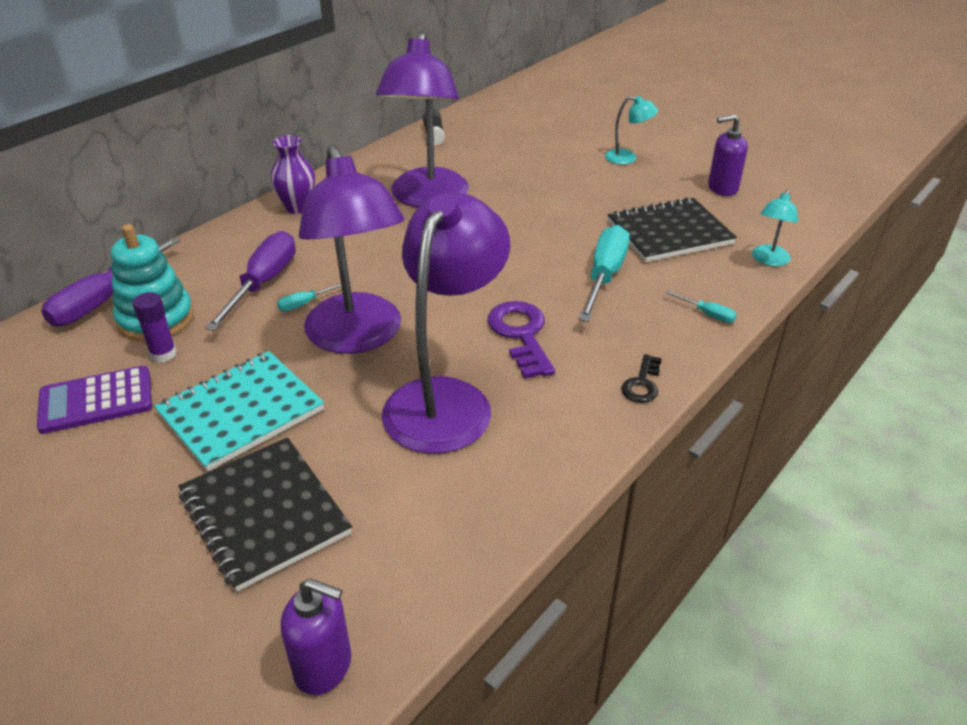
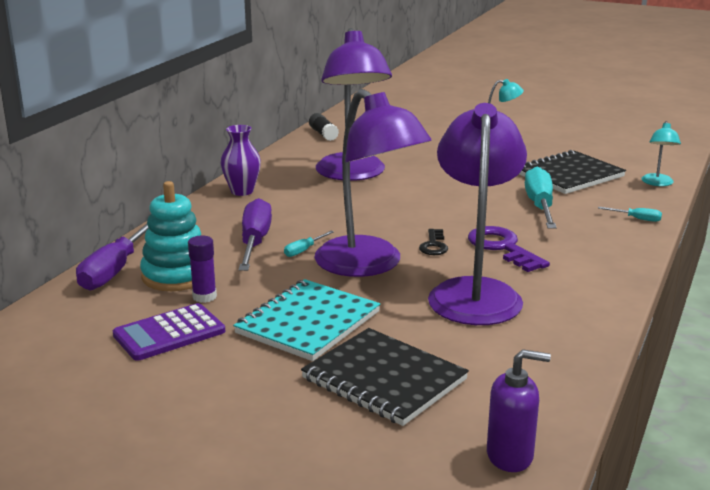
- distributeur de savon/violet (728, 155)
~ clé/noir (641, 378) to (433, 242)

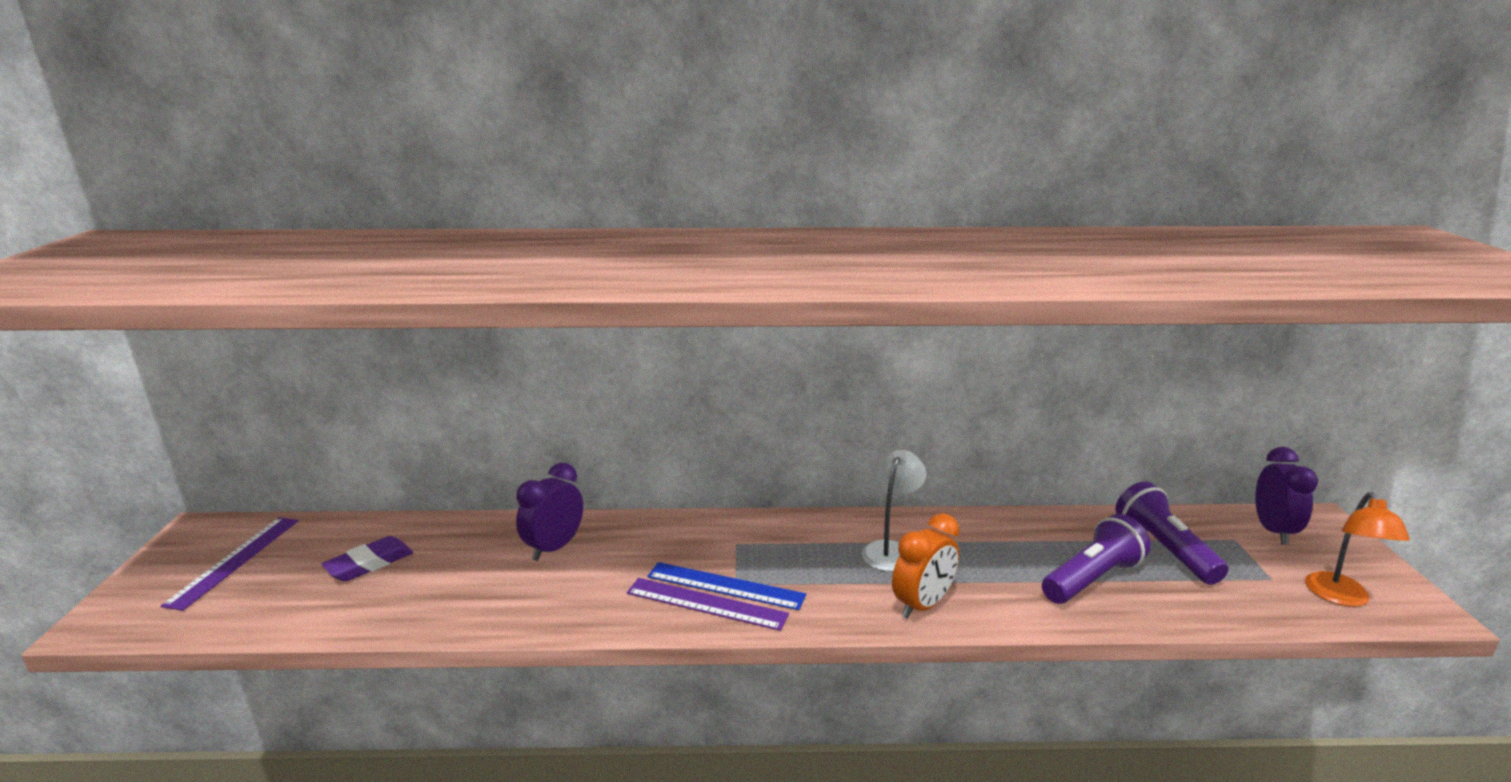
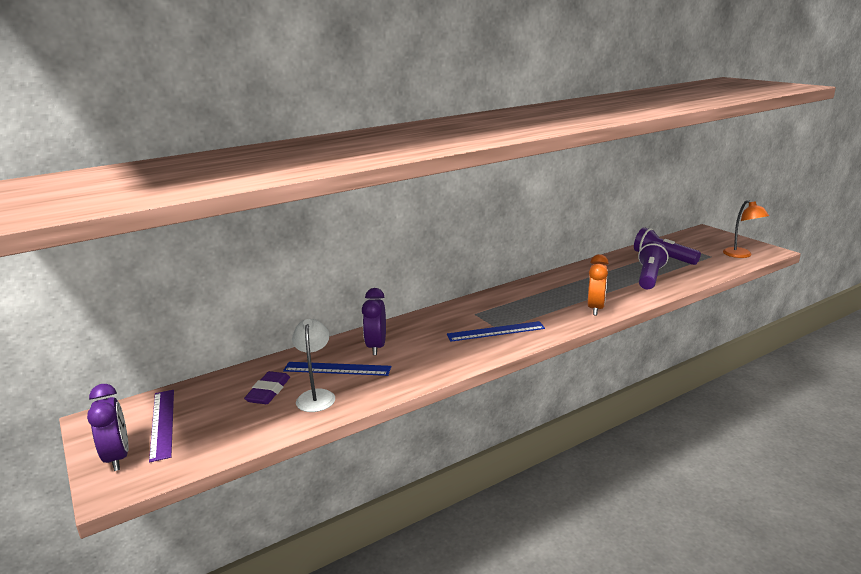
~ réveil/violet (1286, 496) to (108, 427)
~ lampe/blanc (894, 510) to (313, 365)
- règle/violet (708, 604)
+ règle/bleu (337, 369)

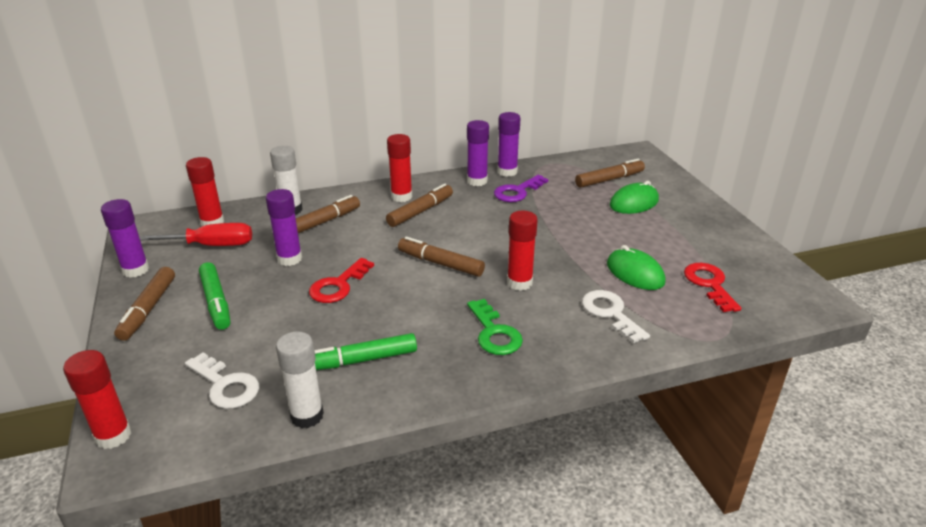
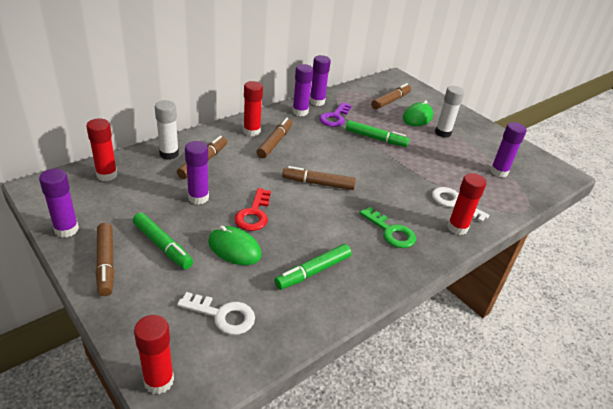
~ bâton de colle/rouge (522, 250) to (467, 204)
- tournevis/rouge (196, 234)
~ souris/vert (636, 267) to (235, 245)
~ clé/rouge (713, 287) to bâton de colle/violet (508, 150)
~ bâton de colle/blanc (300, 379) to (450, 112)
+ feutre/vert (377, 133)

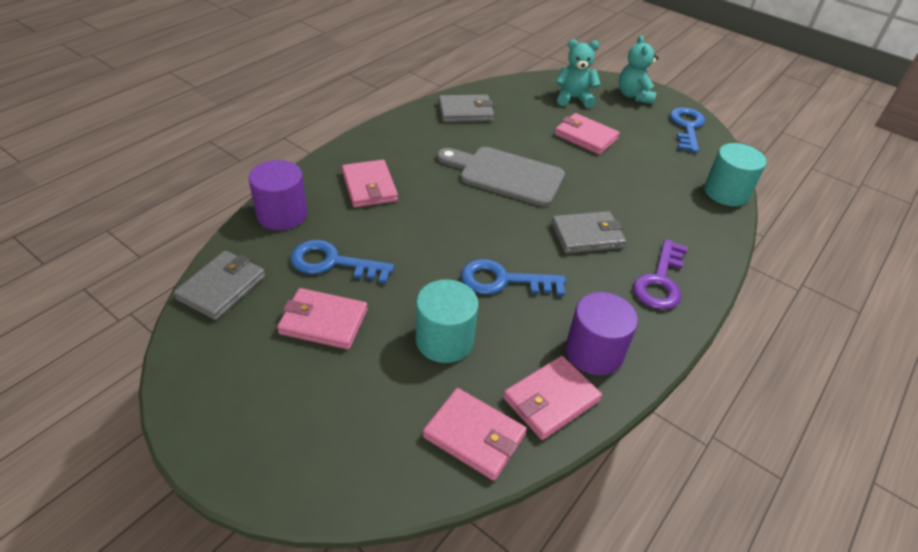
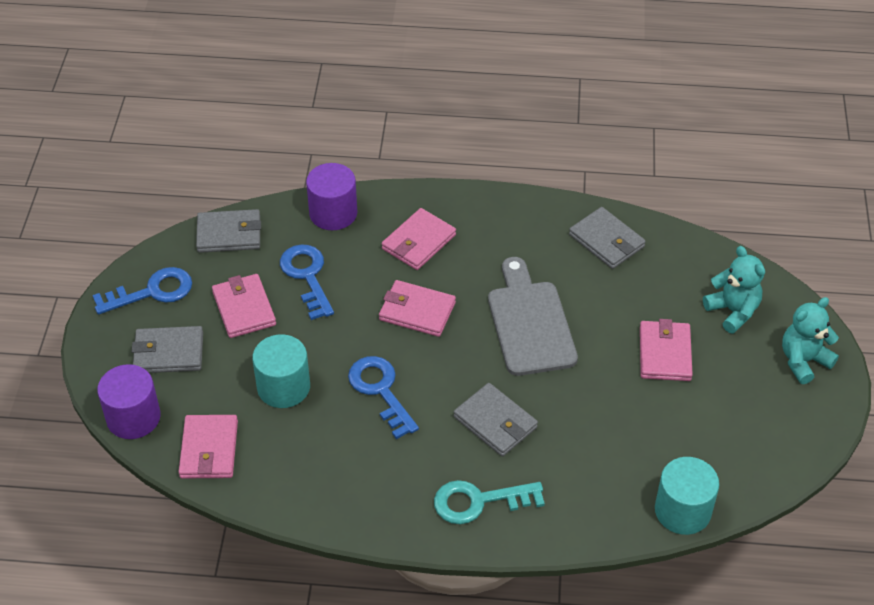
~ clé/bleu (687, 130) to (142, 291)
~ clé/violet (660, 274) to clé/turquoise (489, 502)
~ cylindre/violet (601, 333) to (129, 401)
~ portefeuille/rose (552, 398) to (417, 308)
+ portefeuille/gris (167, 349)

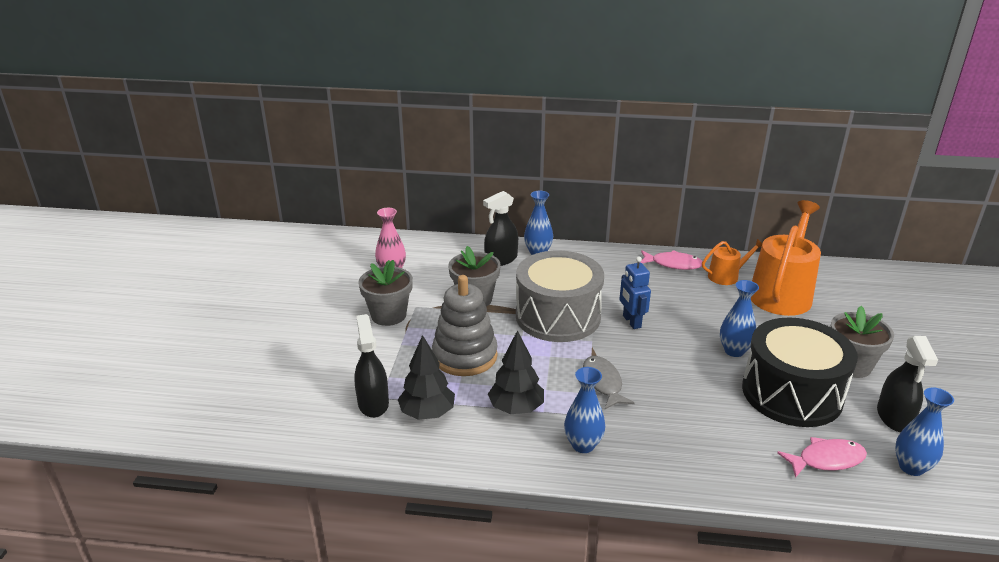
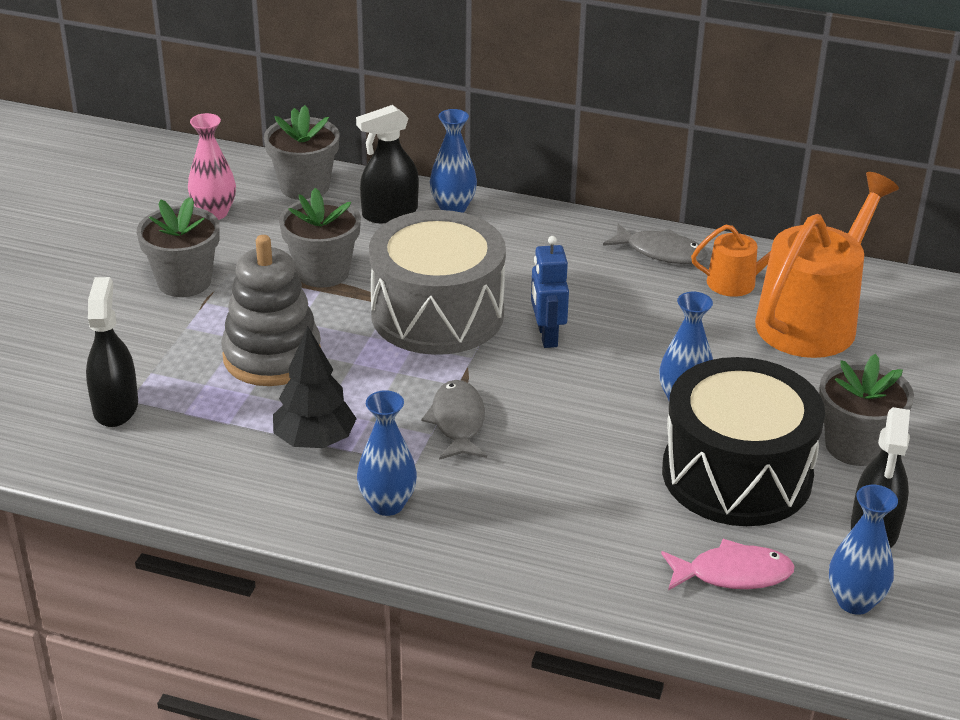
~ poisson/rose (671, 260) to poisson/gris (655, 243)
- arbre/noir (426, 377)
+ pot de fleurs/gris (302, 152)

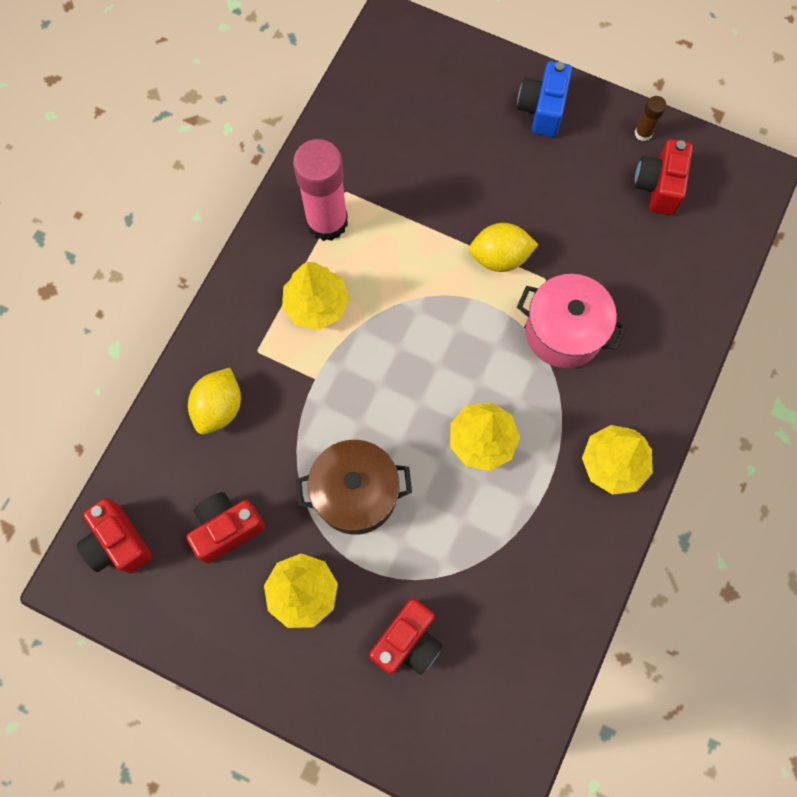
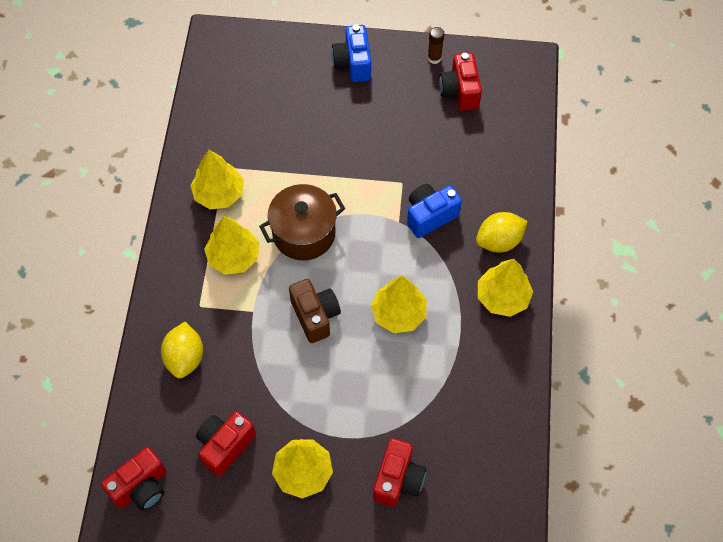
~ bâton de colle/rose (320, 190) to arbre/jaune (217, 179)
~ citron/jaune (504, 247) to (502, 232)
~ marmite/rose (572, 321) to appareil photo/bleu (434, 211)
~ marmite/marron (354, 487) to (302, 222)
~ appareil photo/rouge (115, 536) = (133, 479) 75 degrees counterclockwise
+ appareil photo/marron (315, 311)

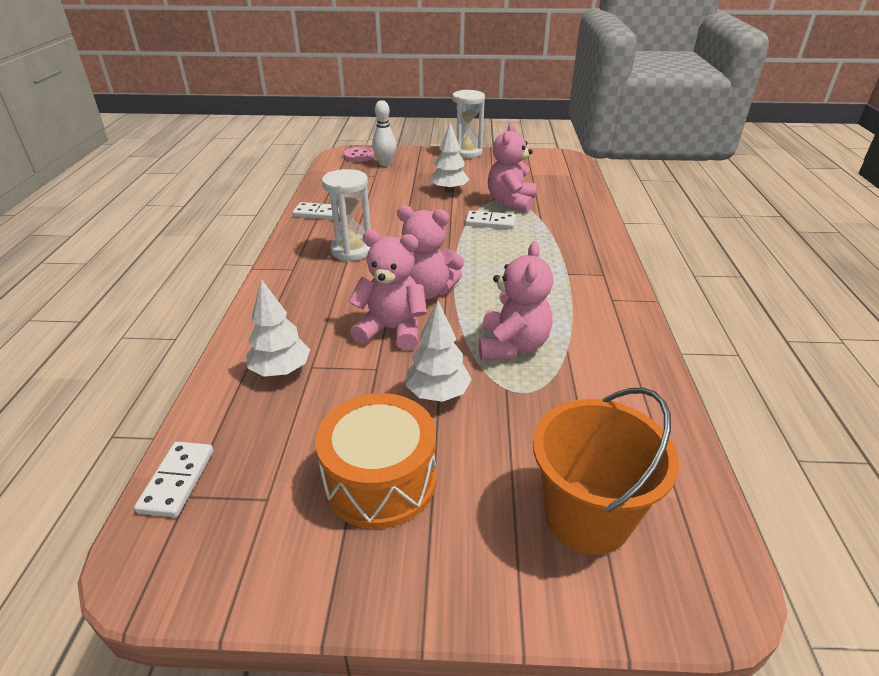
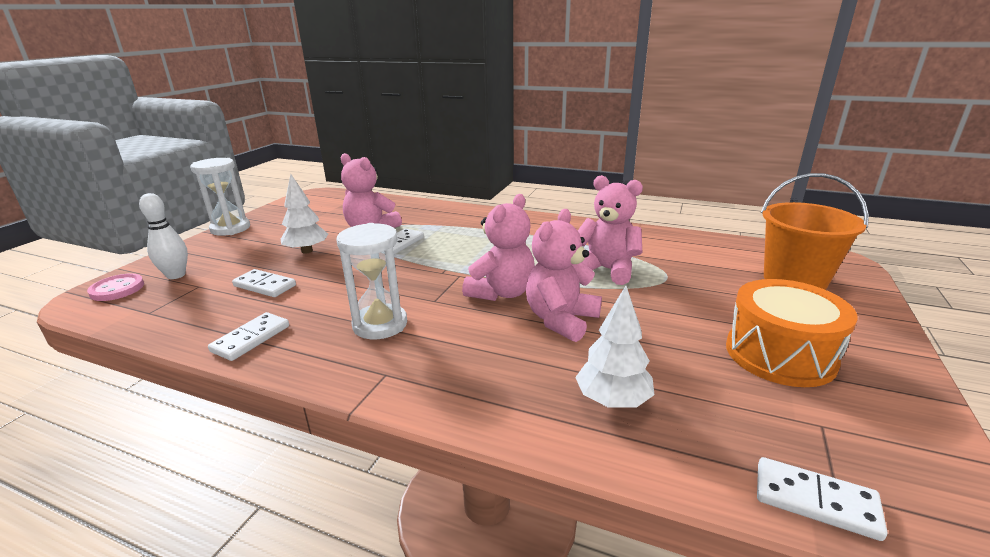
- arbre/blanc (438, 351)
+ domino/blanc (264, 283)

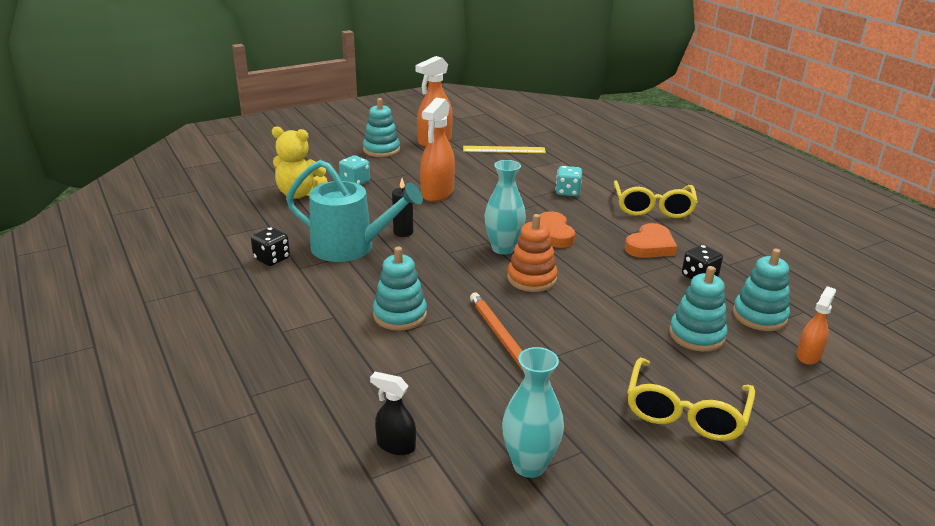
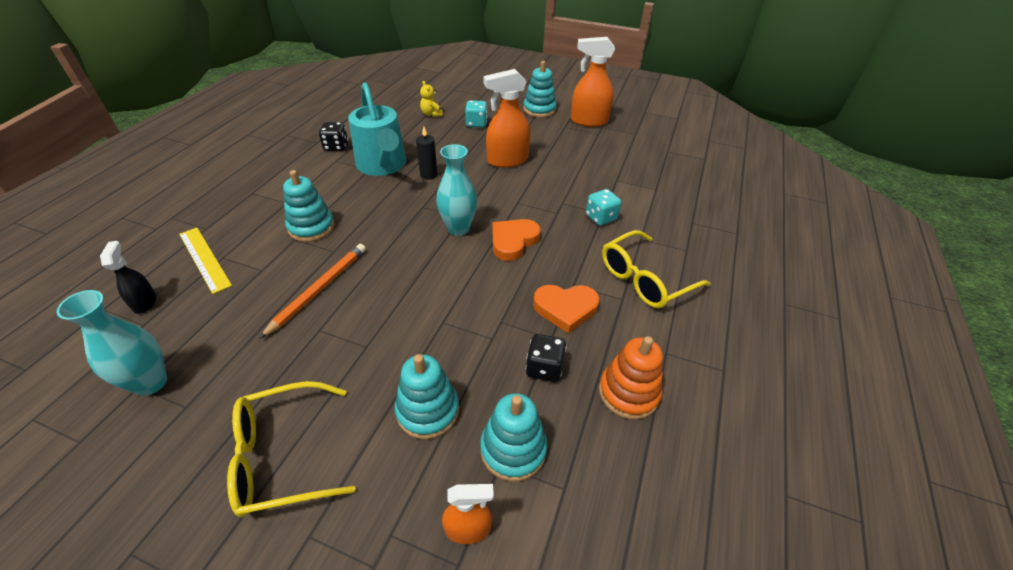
~ ours en peluche/jaune (300, 162) = (431, 99) x0.54
~ règle/jaune (504, 149) to (205, 260)
~ jouet à empiler/orange (532, 253) to (631, 377)

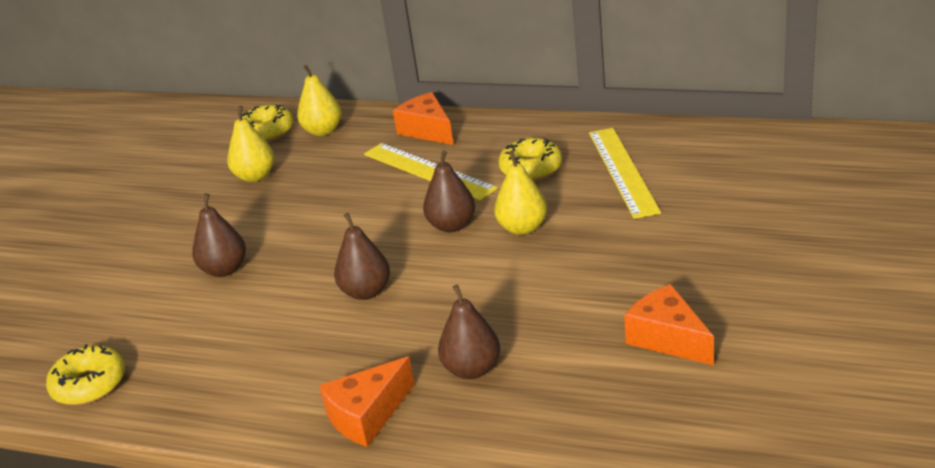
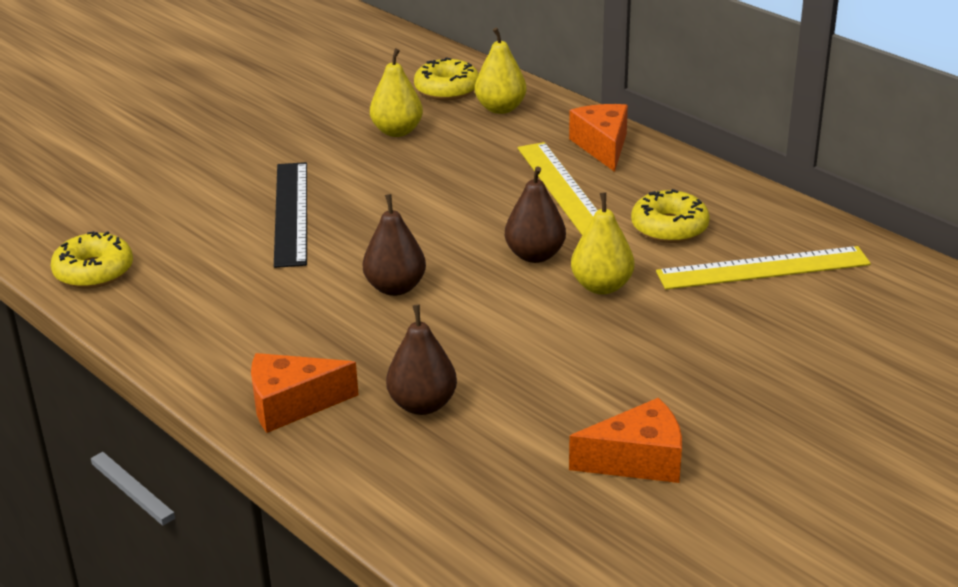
~ règle/jaune (625, 173) = (763, 268) 60 degrees clockwise
~ poire/marron (219, 235) to règle/noir (290, 215)
~ fromage/orange (669, 324) = (625, 440) 90 degrees clockwise

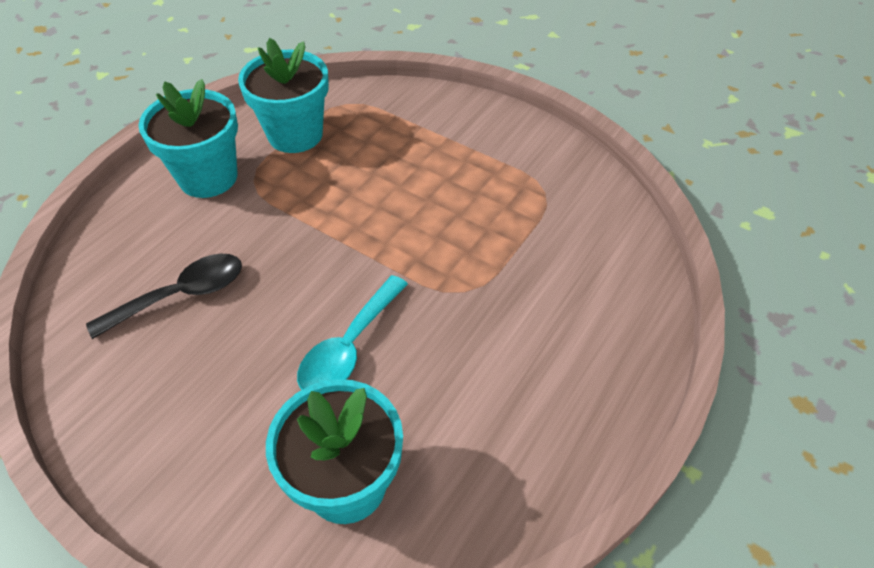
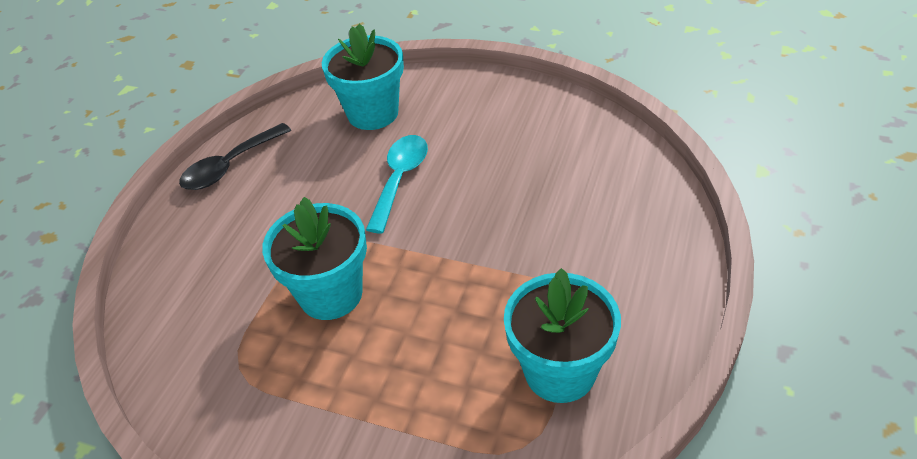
~ pot de fleurs/turquoise (188, 138) to (314, 258)
~ cuillère/noir (164, 296) to (235, 156)

